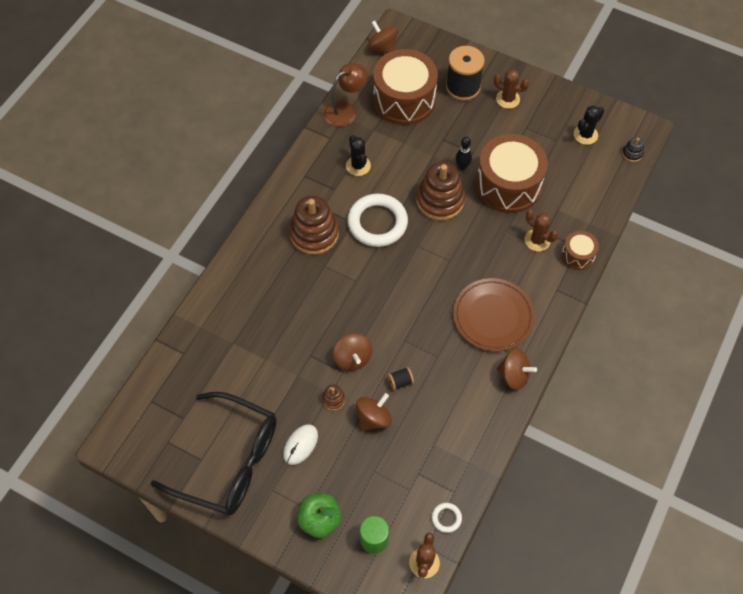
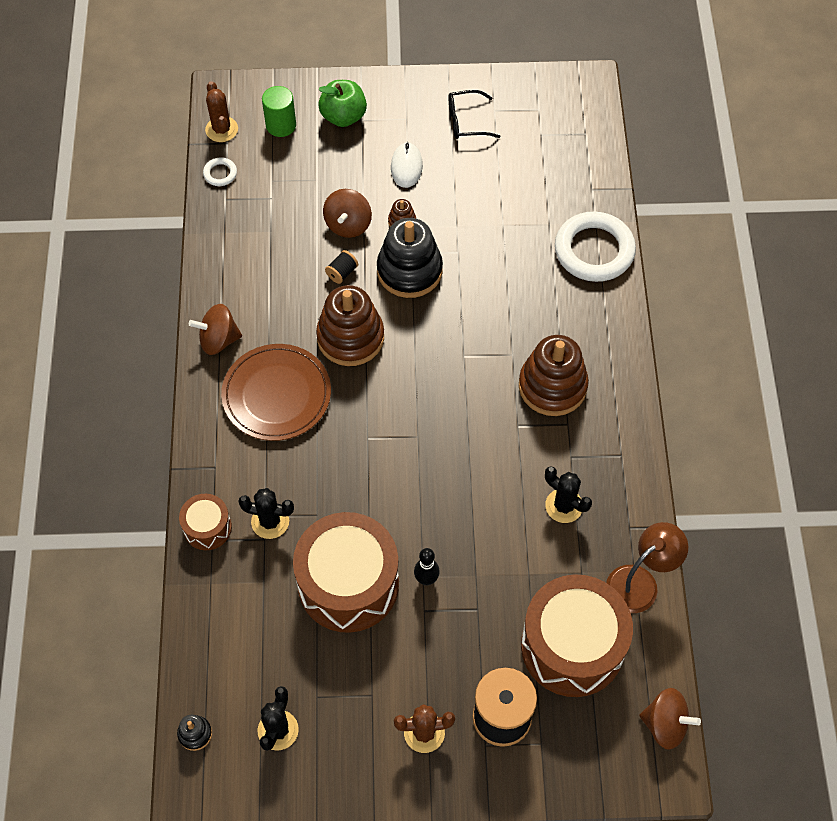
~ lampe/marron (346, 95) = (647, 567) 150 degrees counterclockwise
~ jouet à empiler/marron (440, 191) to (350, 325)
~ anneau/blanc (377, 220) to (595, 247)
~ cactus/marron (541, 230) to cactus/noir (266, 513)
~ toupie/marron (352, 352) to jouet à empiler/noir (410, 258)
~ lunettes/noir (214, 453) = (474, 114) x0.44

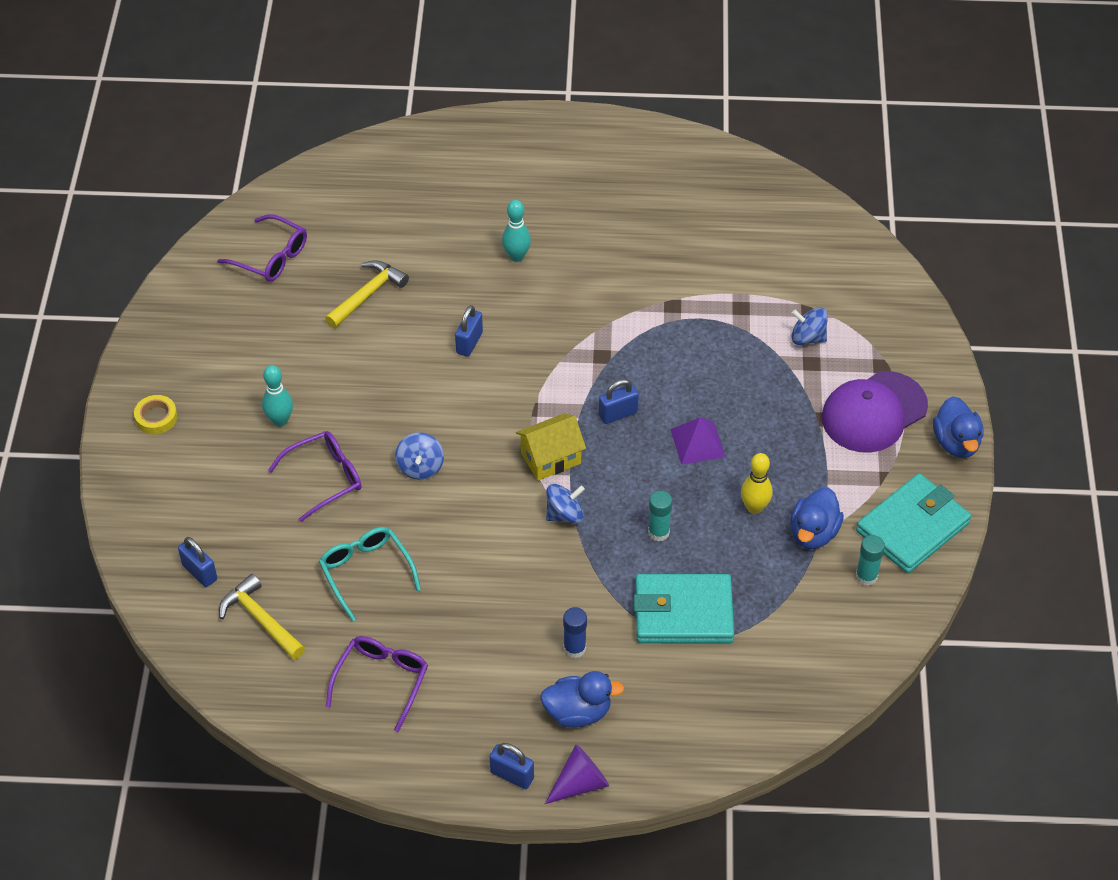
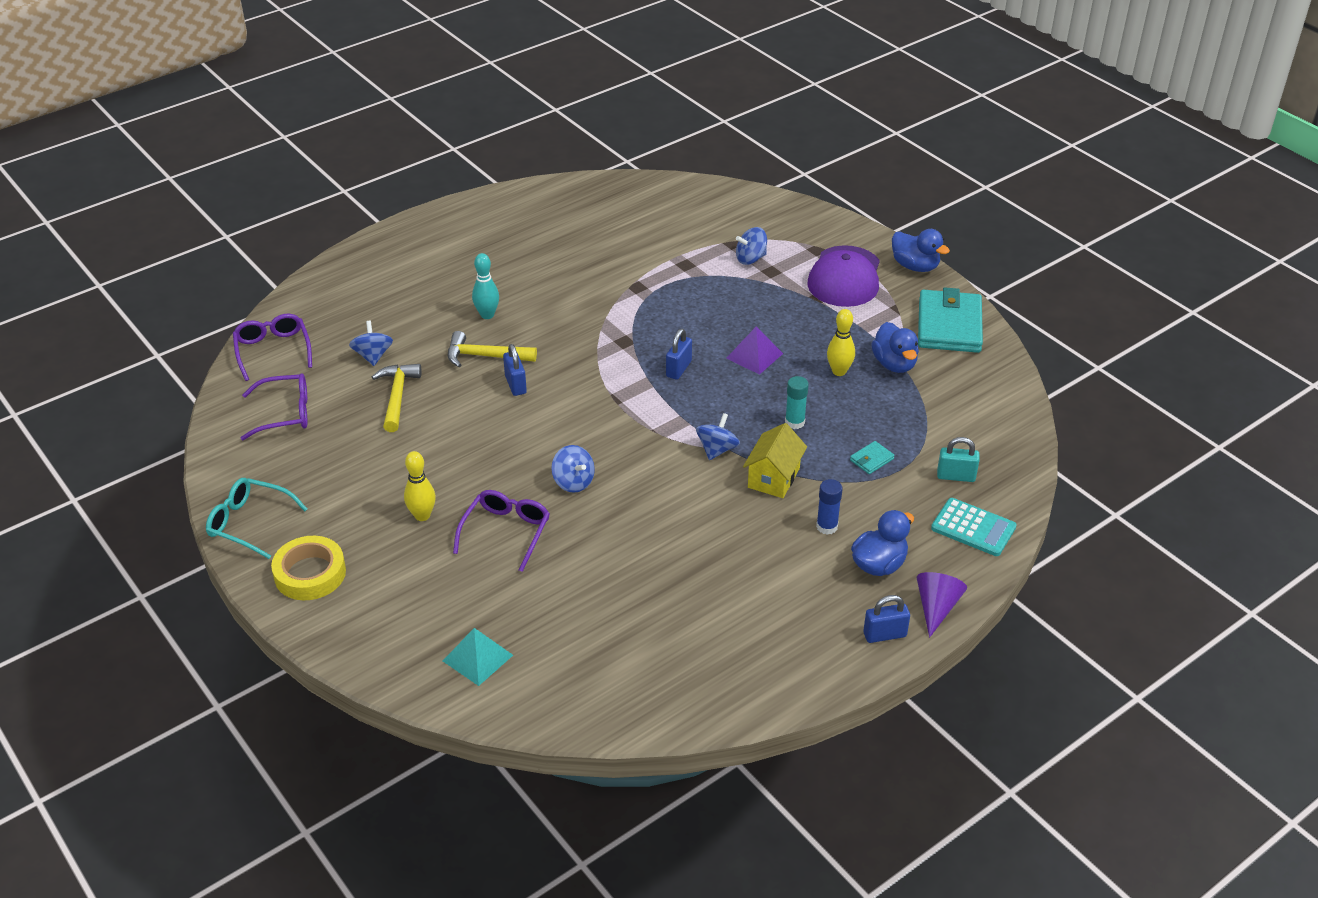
~ quille/turquoise (277, 396) to quille/jaune (420, 486)
~ ruban adhésif/jaune (155, 414) = (308, 568) x1.60
~ maison/jaune (551, 447) to (775, 460)
~ lunettes/turquoise (370, 574) to (256, 518)
- bâton de colle/turquoise (870, 560)
~ cadenas/bleu (197, 562) to pyramide/turquoise (478, 657)
~ marteau/jaune (262, 617) to (492, 349)
~ portefeuille/turquoise (684, 608) = (872, 457) x0.41
~ lunettes/violet (377, 684) to (272, 347)
+ toupie/bleu (371, 343)
+ cadenas/turquoise (958, 459)
+ calculatrice/turquoise (974, 527)

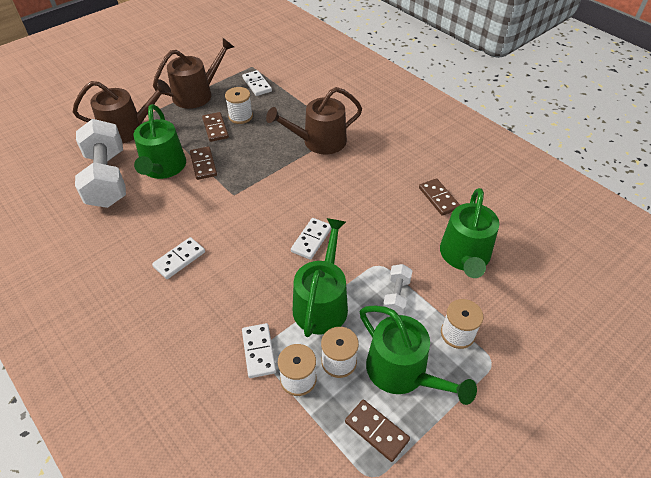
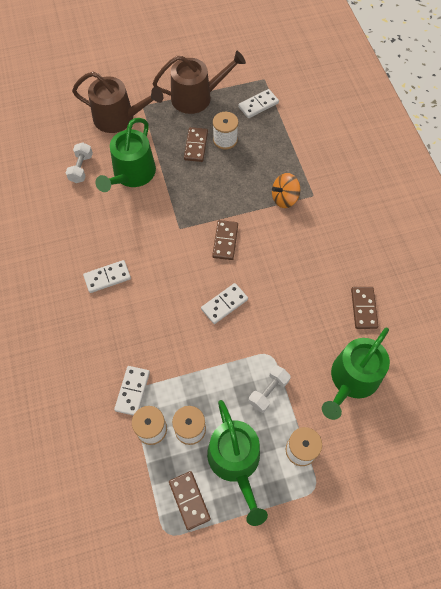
~ domino/blanc (257, 83) = (258, 103) 60 degrees clockwise
~ arrosoir/marron (314, 120) to toupie/orange (286, 190)
~ haltère/blanc (100, 163) = (79, 162) x0.46
~ domino/marron (203, 163) to (225, 240)
- arrosoir/vert (320, 277)

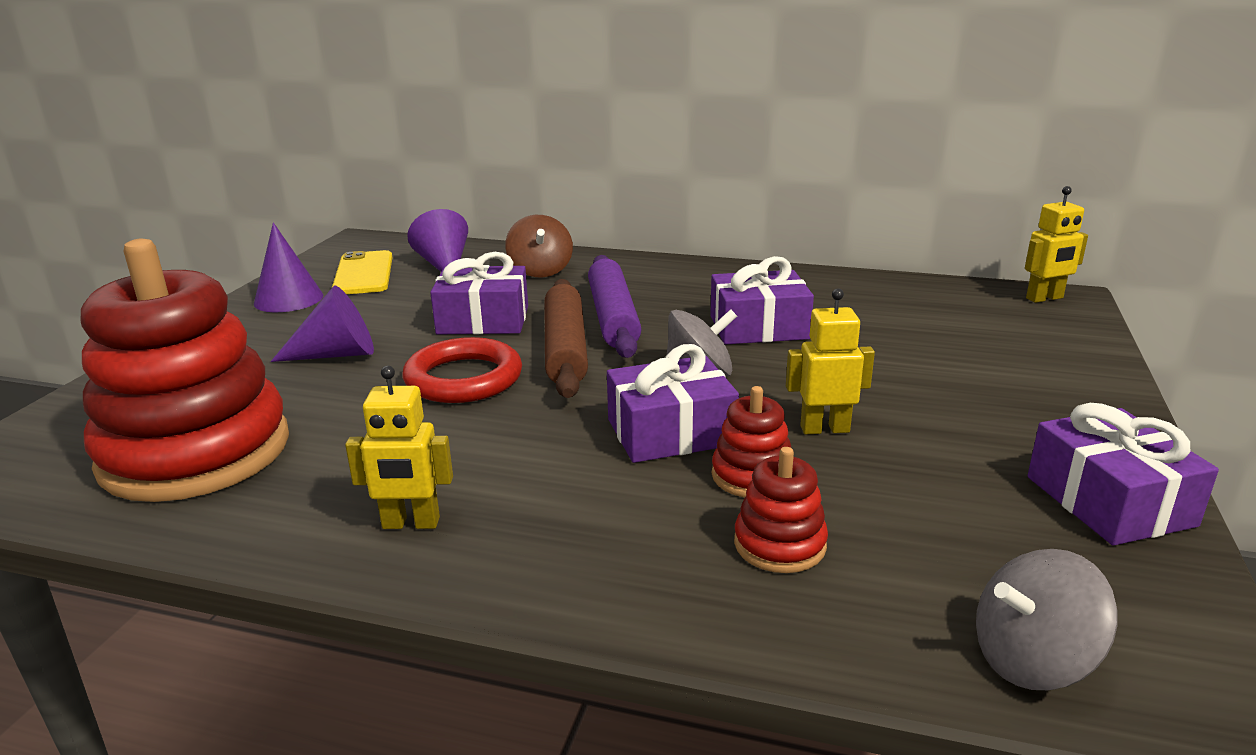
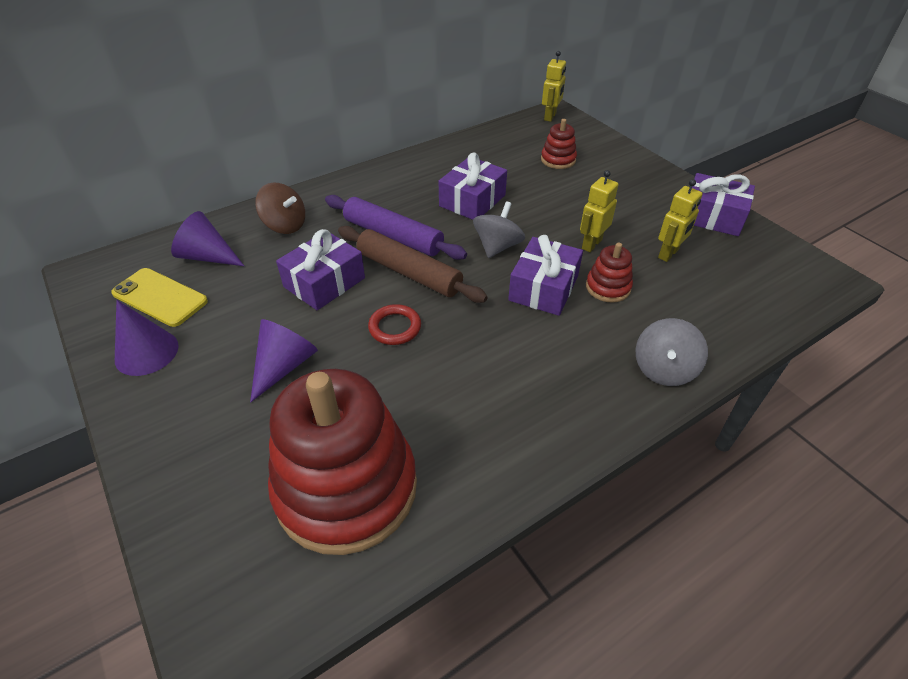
~ anneau/rouge (462, 370) = (394, 324) x0.63
~ robot/jaune (399, 447) to (680, 220)
~ jouet à empiler/rouge (781, 510) to (559, 144)
~ toupie/gris (1046, 619) to (672, 352)

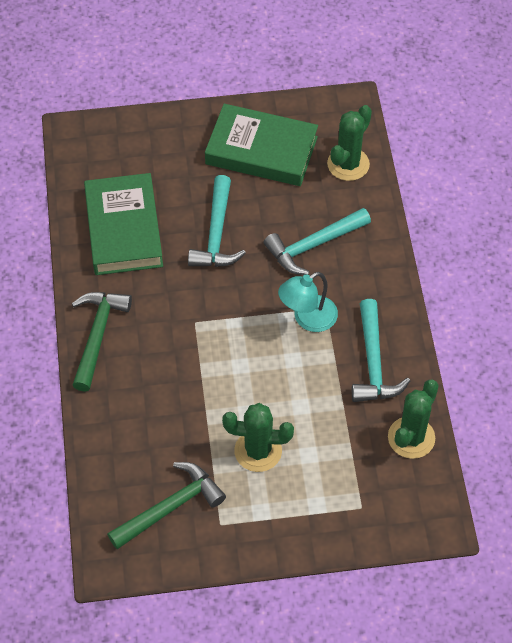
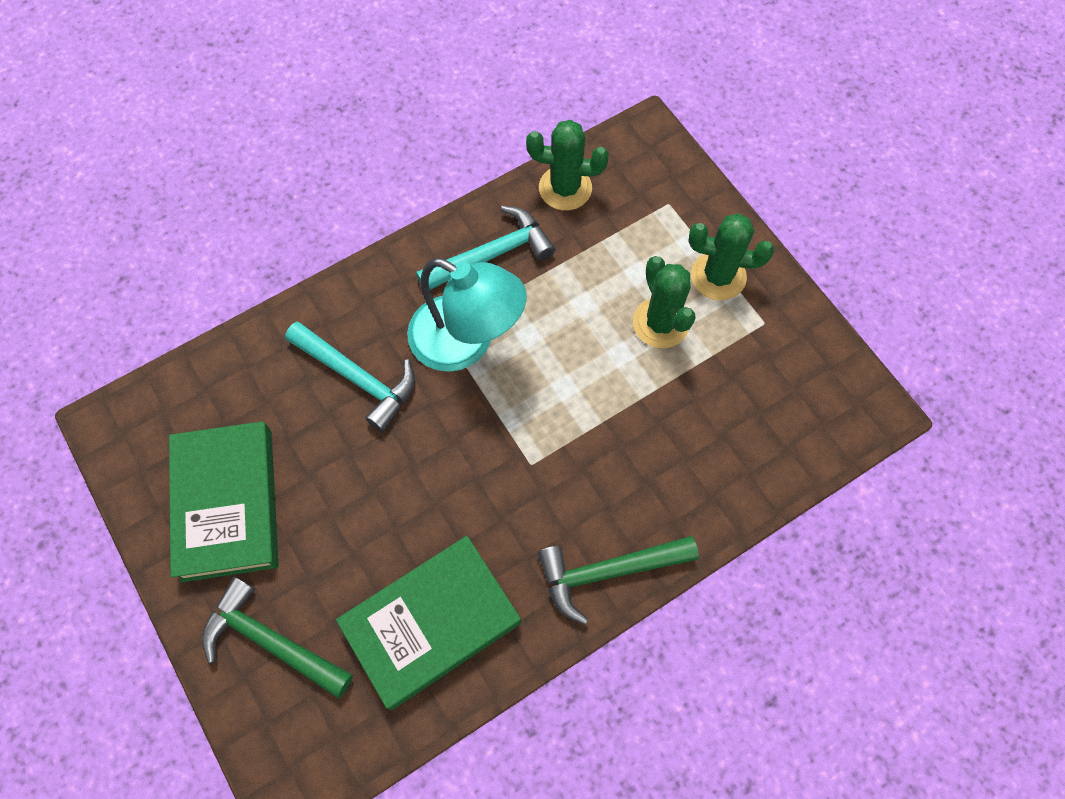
~ cactus/vert (349, 143) to (731, 256)
- marteau/turquoise (217, 221)
~ lampe/turquoise (308, 302) = (466, 315) x1.53
~ marteau/vert (166, 505) to (277, 637)

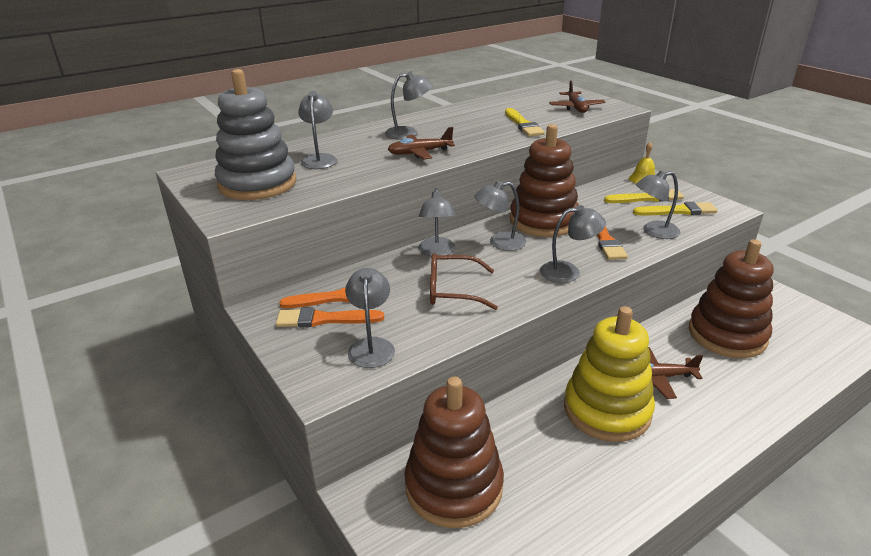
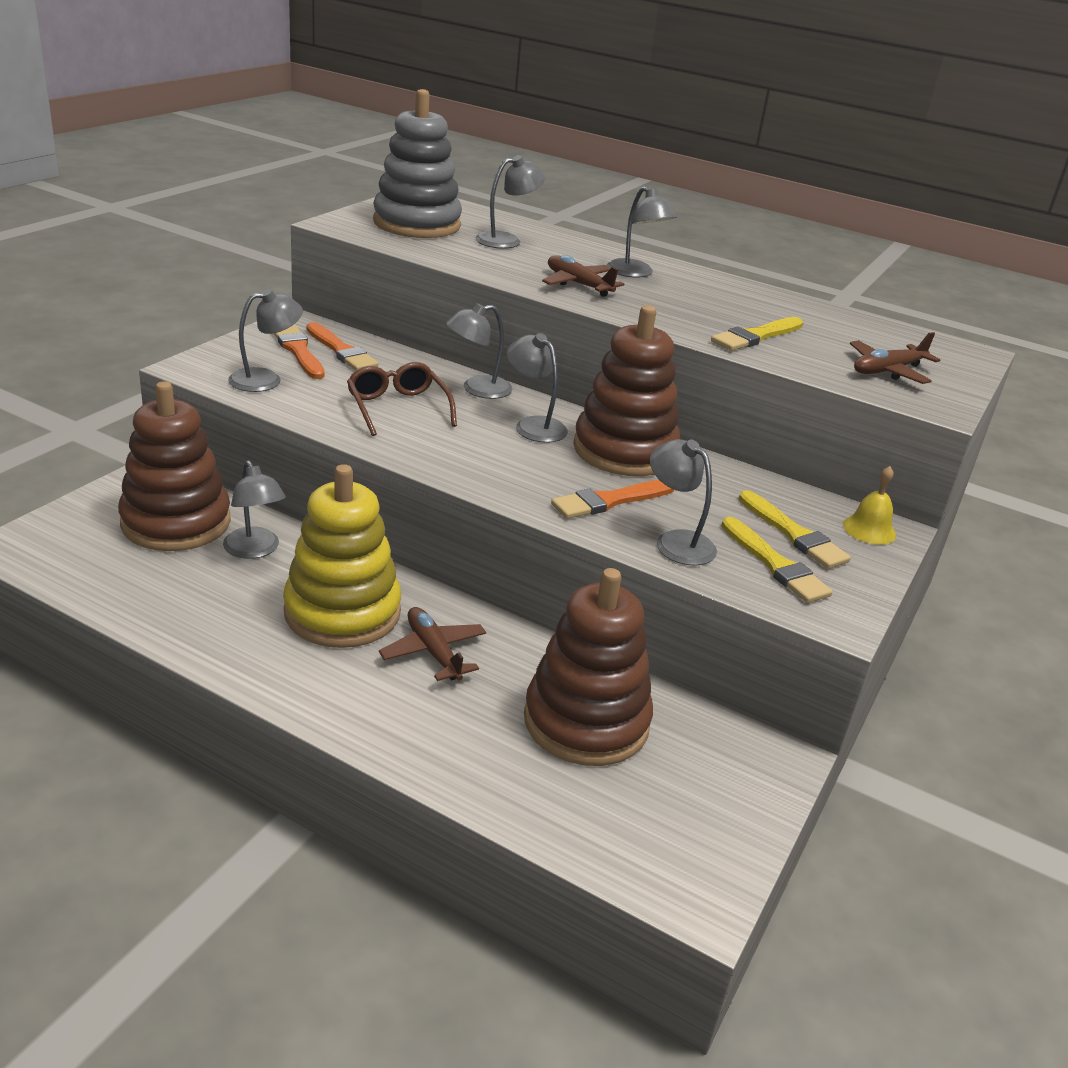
~ lampe/gris (573, 244) to (254, 509)

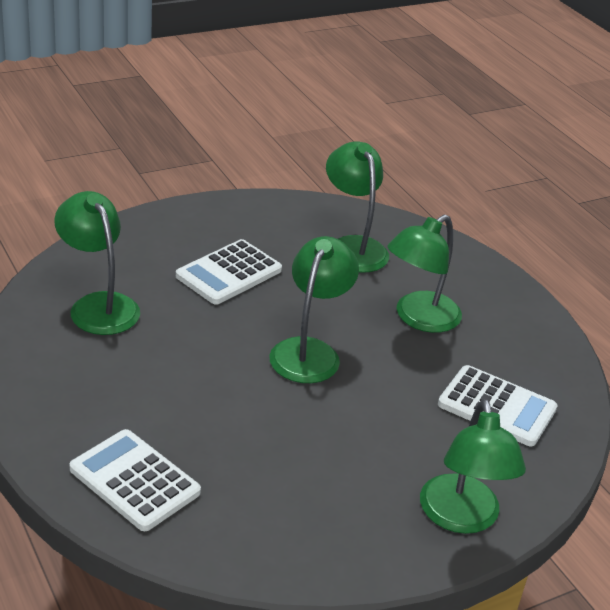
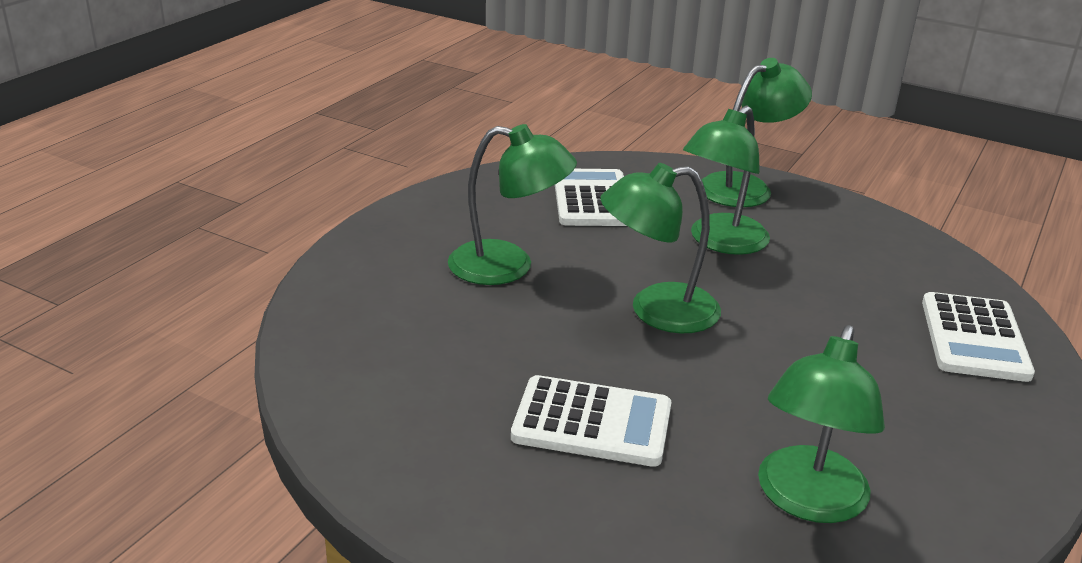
~ lampe/vert (357, 207) to (726, 180)

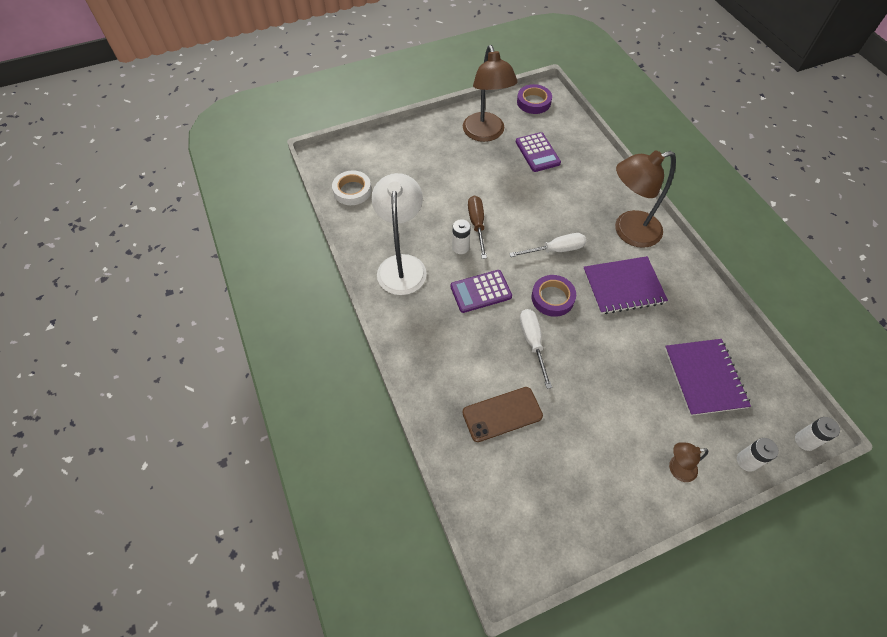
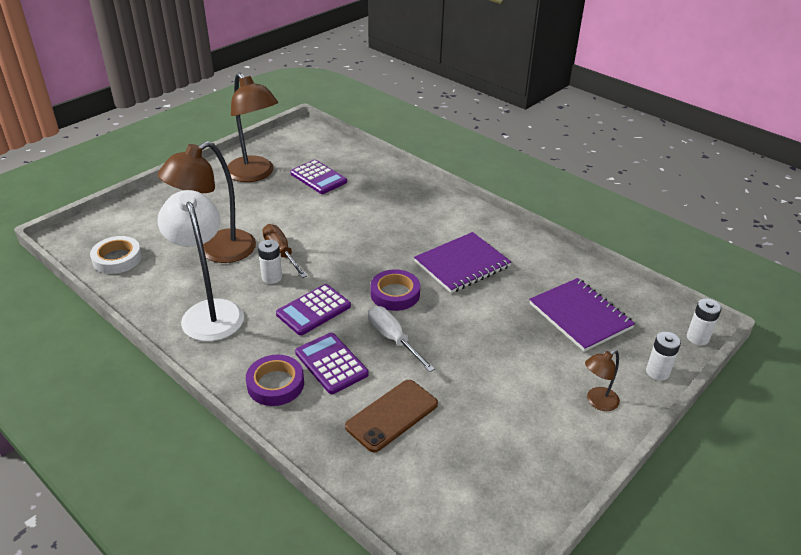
~ ruban adhésif/violet (534, 99) to (275, 380)
~ lampe/marron (645, 199) to (207, 202)
- tournevis/blanc (547, 245)
+ calculatrice/violet (332, 363)

